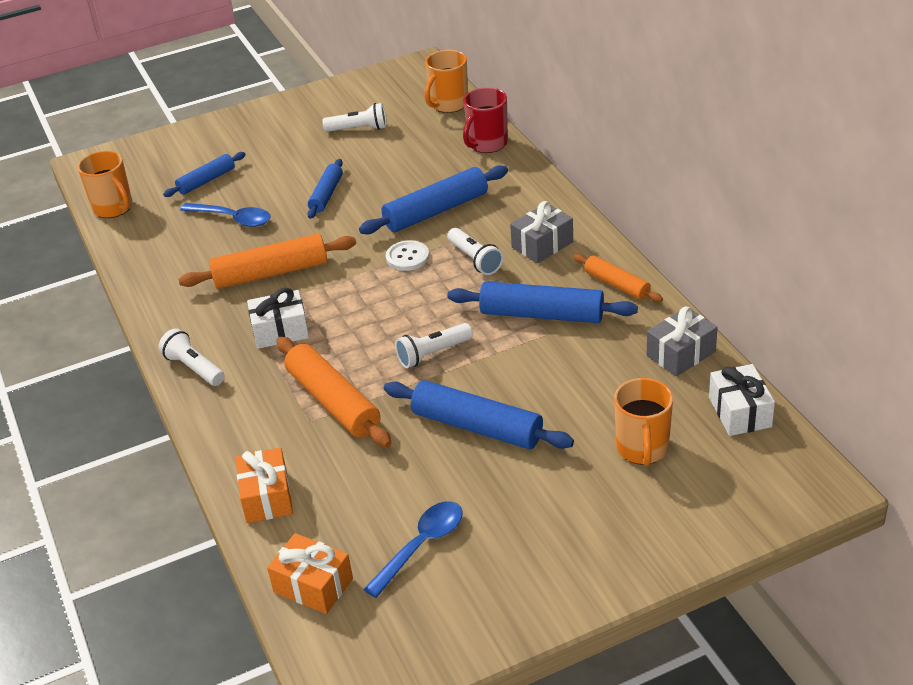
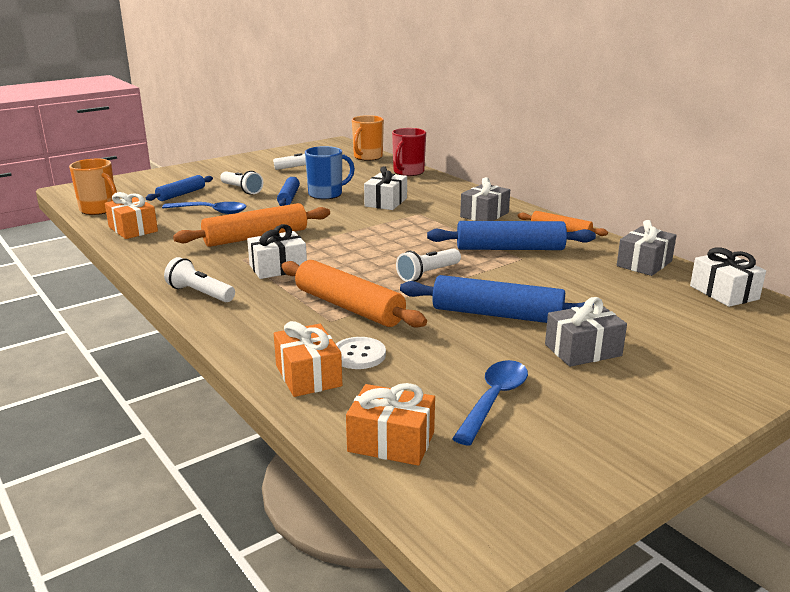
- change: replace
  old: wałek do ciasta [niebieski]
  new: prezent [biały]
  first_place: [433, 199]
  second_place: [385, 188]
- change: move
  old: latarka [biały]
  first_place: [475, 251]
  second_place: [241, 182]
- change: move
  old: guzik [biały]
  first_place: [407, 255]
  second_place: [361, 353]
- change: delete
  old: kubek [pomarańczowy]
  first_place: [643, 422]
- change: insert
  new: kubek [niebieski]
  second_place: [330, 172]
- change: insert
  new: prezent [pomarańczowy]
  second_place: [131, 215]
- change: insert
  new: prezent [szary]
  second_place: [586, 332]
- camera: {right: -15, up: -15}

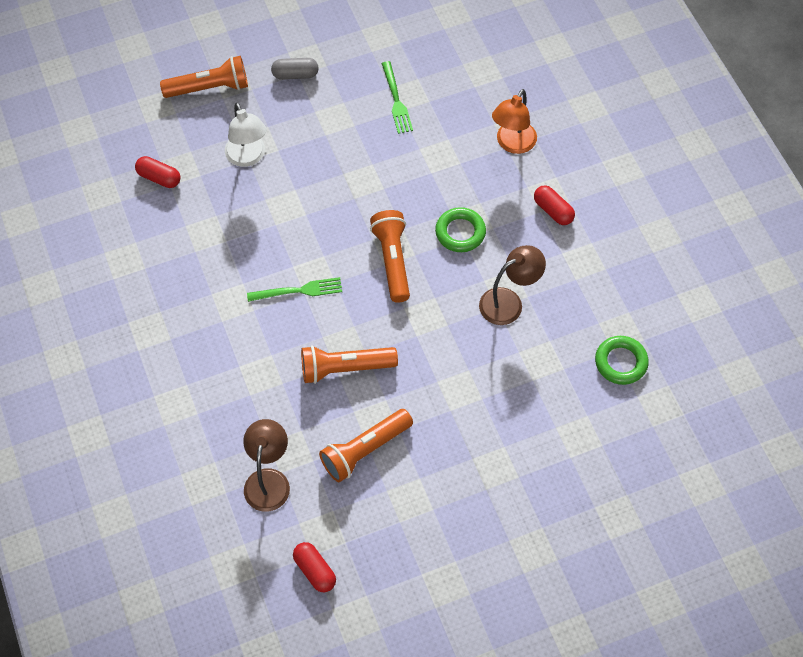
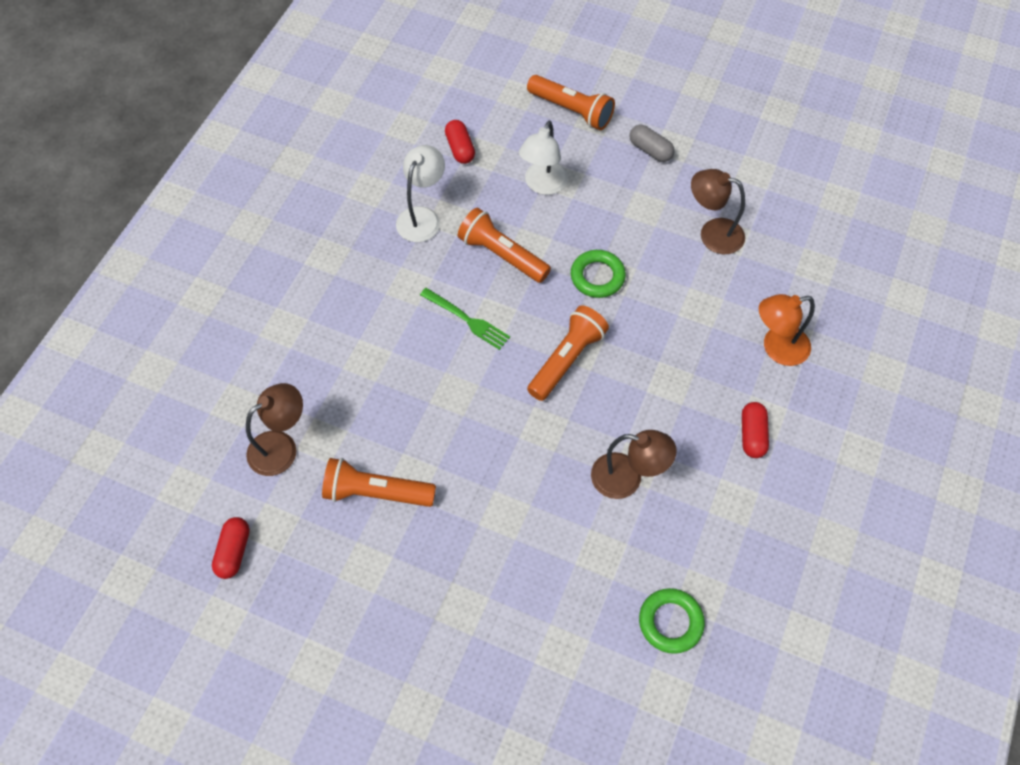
- change: replace
  old: widelec [zielony]
  new: lampka [brązowy]
  first_place: [397, 97]
  second_place: [718, 211]
- change: move
  old: pierścień [zielony]
  first_place: [460, 229]
  second_place: [598, 274]
- change: move
  old: latarka [pomarańczowy]
  first_place: [349, 364]
  second_place: [504, 245]
- change: insert
  new: lampka [biały]
  second_place: [420, 193]
- camera: {right: 45, up: 0}

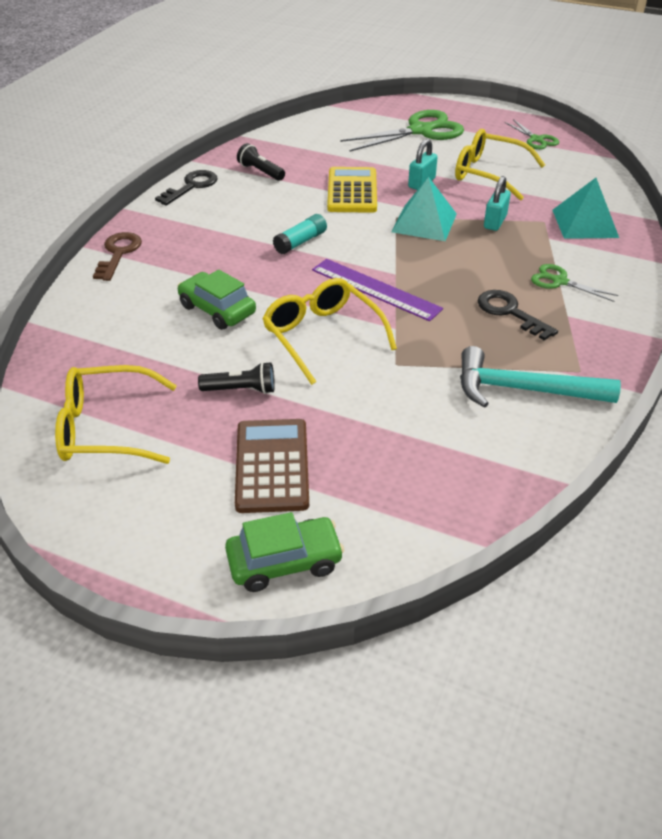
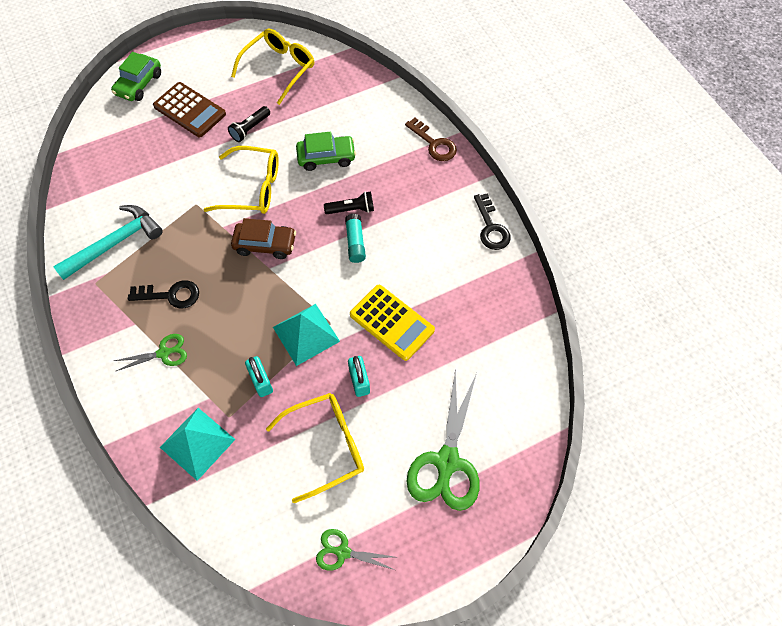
- change: move
  old: latarka [czarny]
  first_place: [261, 162]
  second_place: [349, 203]
- change: replace
  old: linijka [fioletowy]
  new: samochód [brązowy]
  first_place: [377, 290]
  second_place: [263, 238]
- camera: {right: 130, up: 20}

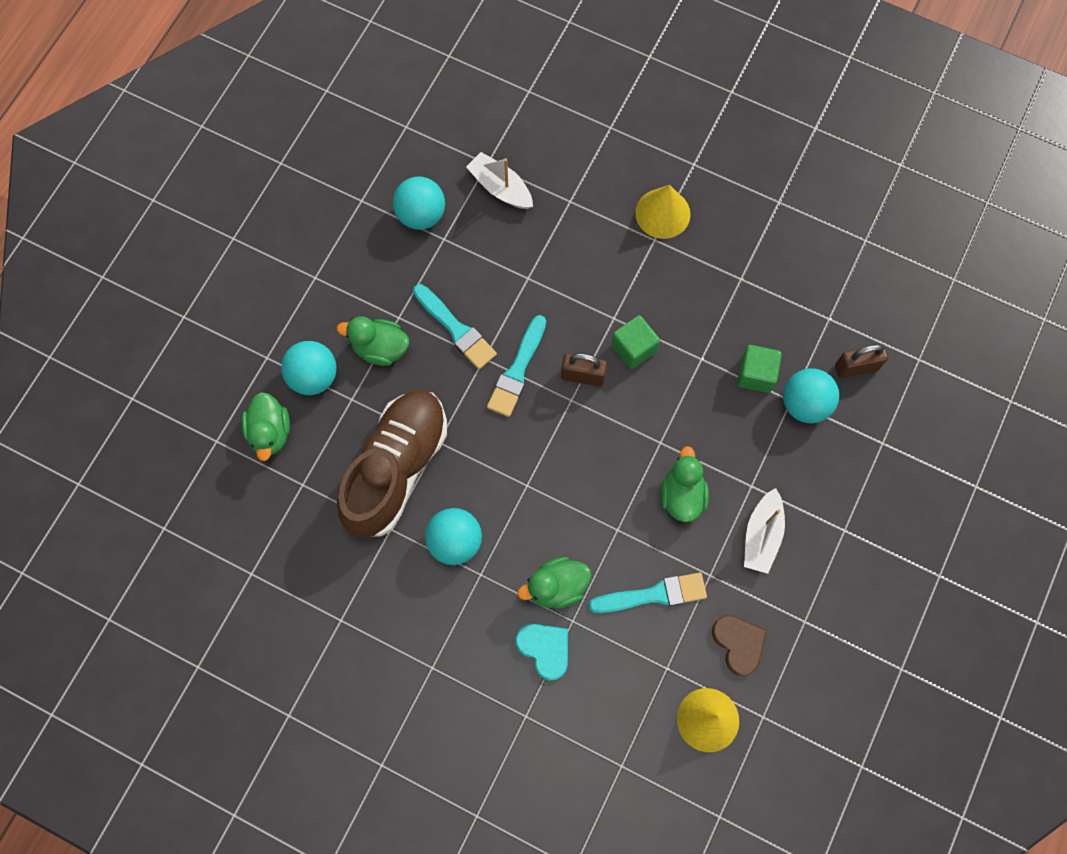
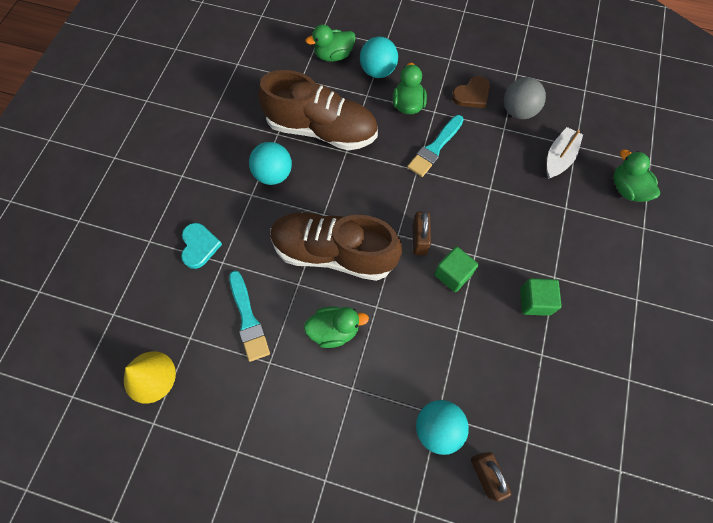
- change: recolor
  old: piłka [turkusowy]
  new: piłka [szary]
  first_place: [419, 203]
  second_place: [525, 98]
- change: delete
  old: stożek [żółty]
  first_place: [663, 212]
- change: delete
  old: pędzel [turkusowy]
  first_place: [516, 366]
- change: move
  old: sześcian [zielony]
  first_place: [759, 369]
  second_place: [541, 297]
- change: delete
  old: łódka [biały]
  first_place: [764, 531]
- change: move
  old: kaczka [zielony]
  first_place: [554, 583]
  second_place: [637, 176]
- change: move
  old: serce [brązowy]
  first_place: [739, 645]
  second_place: [471, 92]
- change: rotate
  old: serce [turkusowy]
  first_place: [541, 652]
  second_place: [201, 246]
  degrees: -45
- change: insert
  new: but [brązowy]
  second_place: [336, 246]
- camera: {right: 80, up: -5}

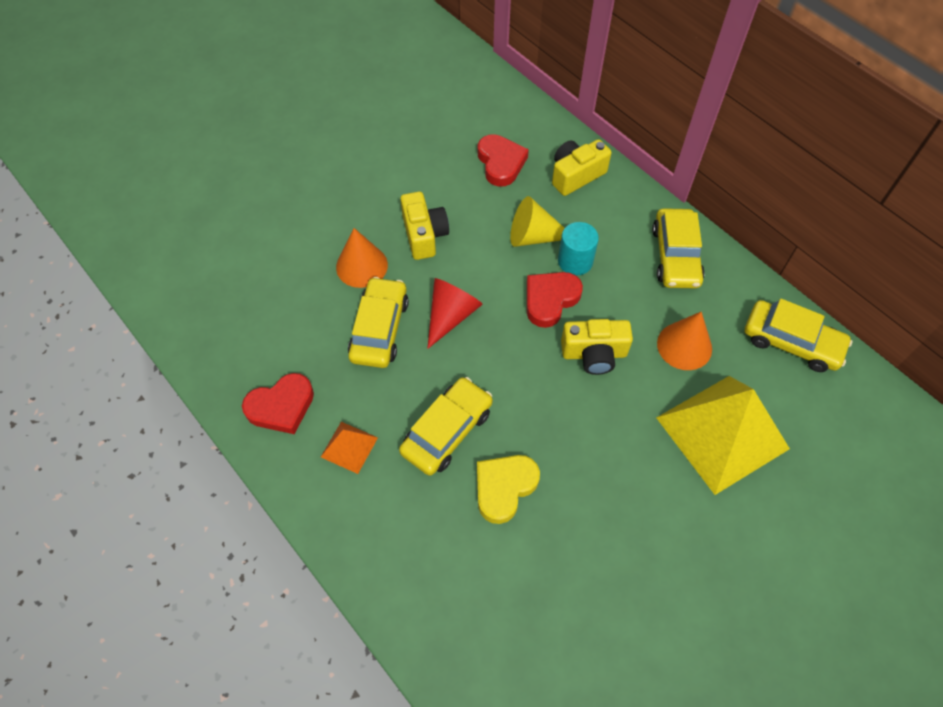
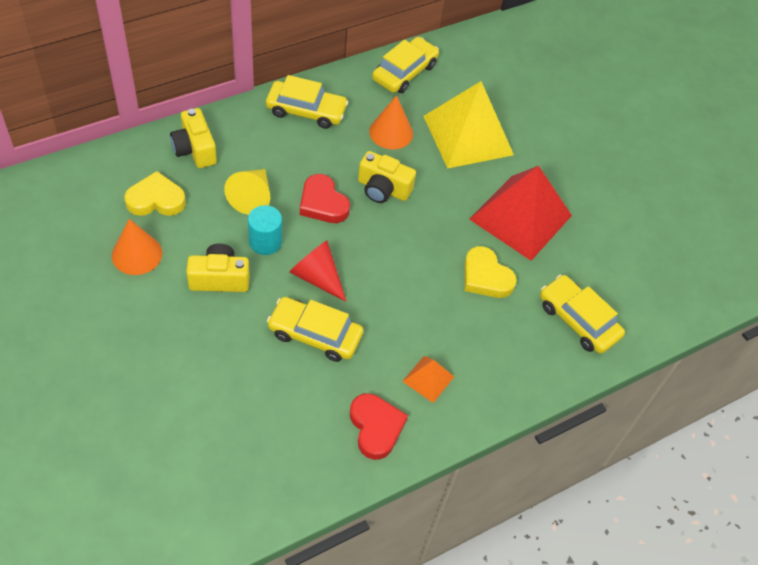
- change: recolor
  old: serce [czerwony]
  new: serce [żółty]
  first_place: [503, 160]
  second_place: [155, 193]
- change: move
  old: walec [turkusowy]
  first_place: [578, 249]
  second_place: [265, 230]
- change: move
  old: stożek [pomarańczowy]
  first_place: [362, 258]
  second_place: [137, 247]
- change: rotate
  old: aparat fotograficzny [żółty]
  first_place: [597, 347]
  second_place: [387, 177]
  degrees: 105
- change: move
  old: samochód [żółty]
  first_place: [446, 426]
  second_place: [582, 314]
- change: insert
  new: piramida [czerwony]
  second_place: [520, 213]
- camera: {right: -85, up: -5}

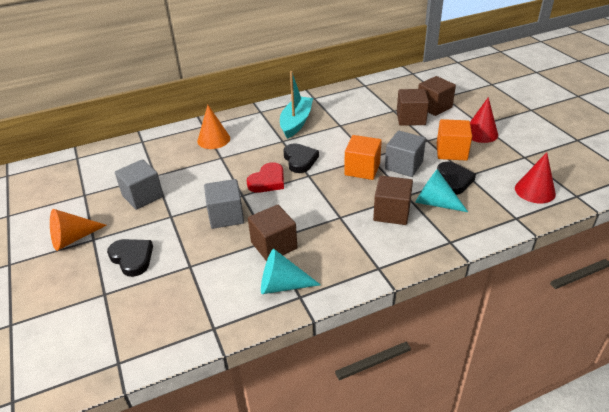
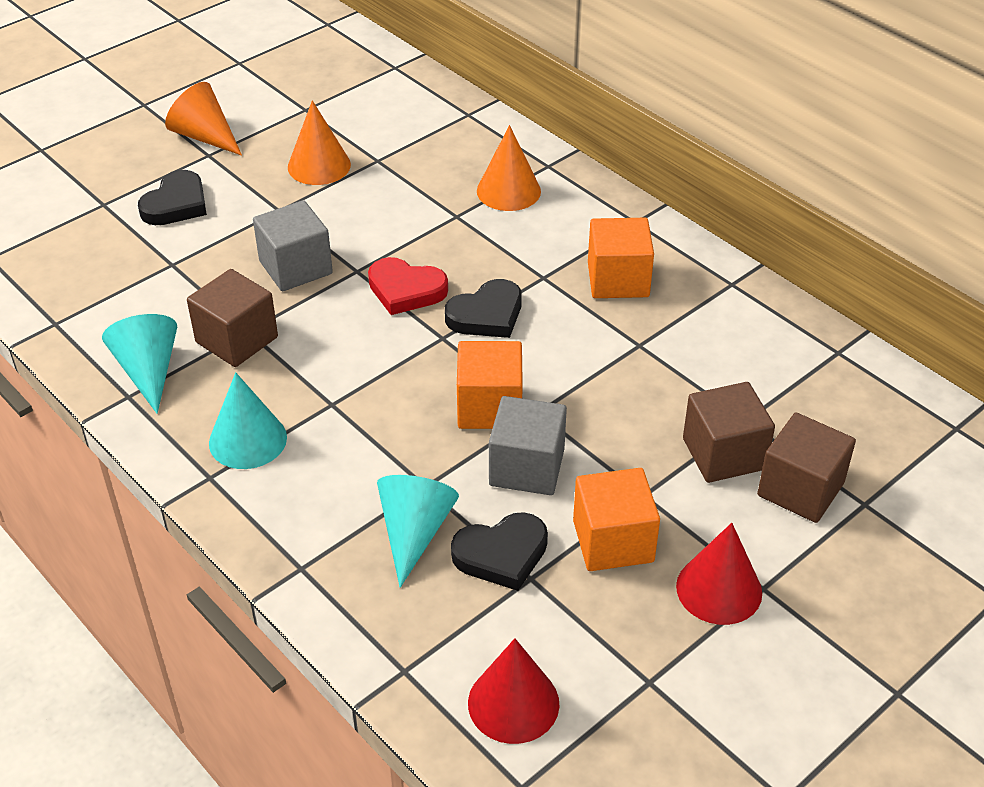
- change: replace
  old: łódka [turkusowy]
  new: sześcian [pomarańczowy]
  first_place: [296, 105]
  second_place: [621, 258]
- change: replace
  old: sześcian [szary]
  new: stożek [pomarańczowy]
  first_place: [139, 184]
  second_place: [319, 142]
- change: delete
  old: sześcian [brązowy]
  first_place: [393, 200]
- change: insert
  new: stożek [turkusowy]
  second_place: [248, 420]
- camera: {right: 70, up: 5}

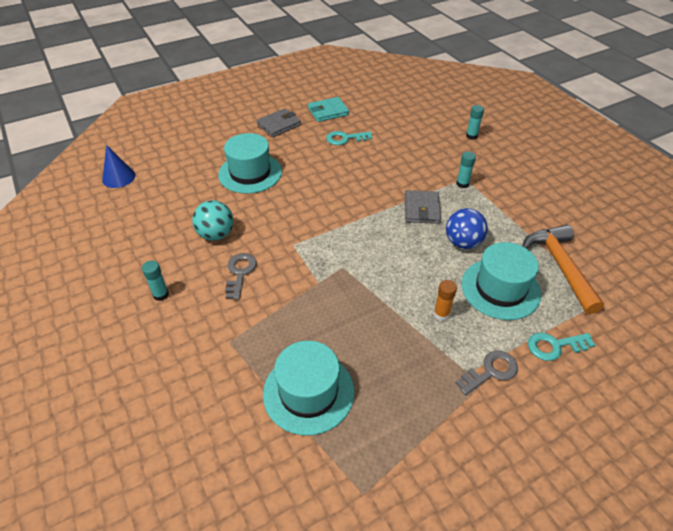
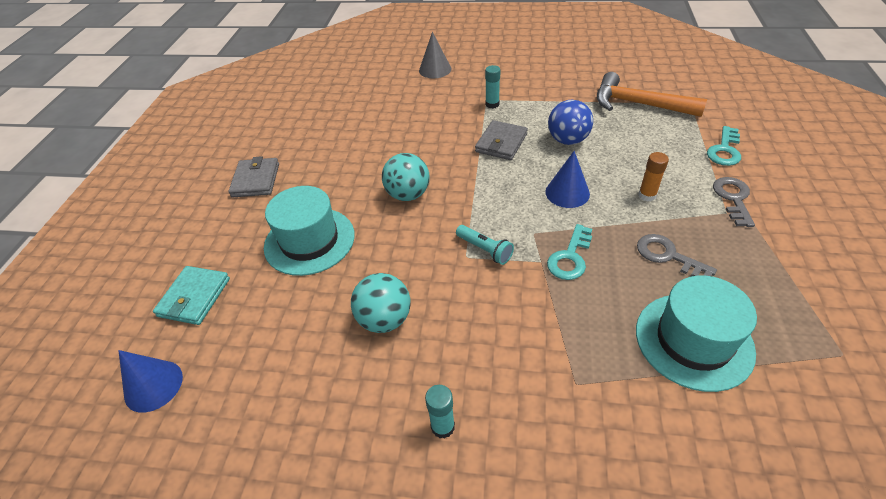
- change: move
  old: portfel [turkusowy]
  first_place: [328, 109]
  second_place: [191, 295]
- change: replace
  old: klej w sztyfcie [turkusowy]
  new: stożek [szary]
  first_place: [475, 122]
  second_place: [435, 55]
- change: move
  old: klucz [turkusowy]
  first_place: [349, 138]
  second_place: [569, 252]
- change: rotate
  old: portfel [szary]
  first_place: [423, 207]
  second_place: [501, 140]
  degrees: 75
- change: delete
  old: kapelusz [turkusowy]
  first_place: [501, 281]
- change: move
  old: klucz [szary]
  first_place: [241, 276]
  second_place: [677, 255]
- change: insert
  new: stożek [niebieski]
  second_place: [567, 179]
- change: insert
  new: piłka [turkusowy]
  second_place: [406, 177]
- change: insert
  new: latarka [turkusowy]
  second_place: [485, 245]
- camera: {right: -50, up: 0}

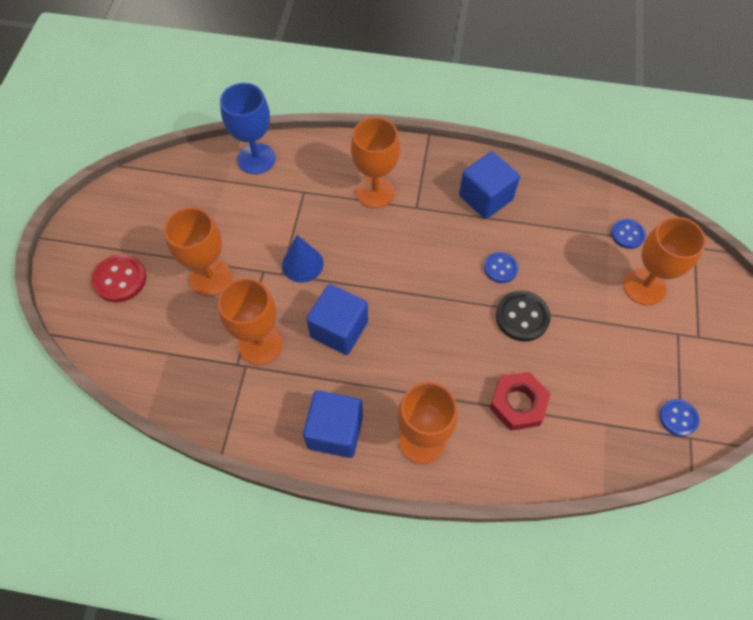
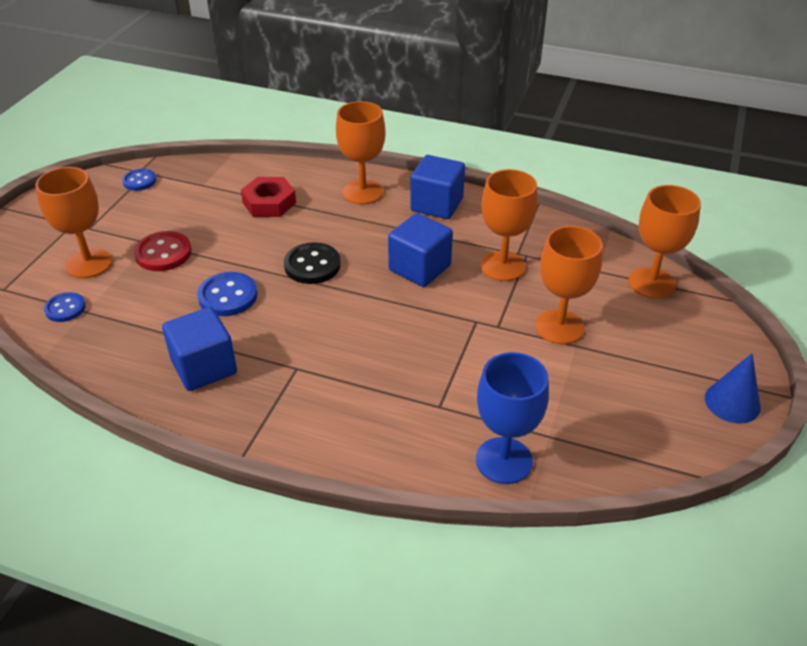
- change: move
  old: kielich [pomarańczowy]
  first_place: [375, 162]
  second_place: [665, 242]
- change: move
  old: stożek [niebieski]
  first_place: [303, 259]
  second_place: [732, 388]
- change: resize
  old: guzik [niebieski]
  first_place: [501, 267]
  second_place: [227, 294]
  factor: 1.53
- change: move
  old: guzik [czerwony]
  first_place: [119, 278]
  second_place: [163, 251]
- change: move
  old: guzik [czarny]
  first_place: [523, 316]
  second_place: [312, 263]
- camera: {right: -170, up: -20}

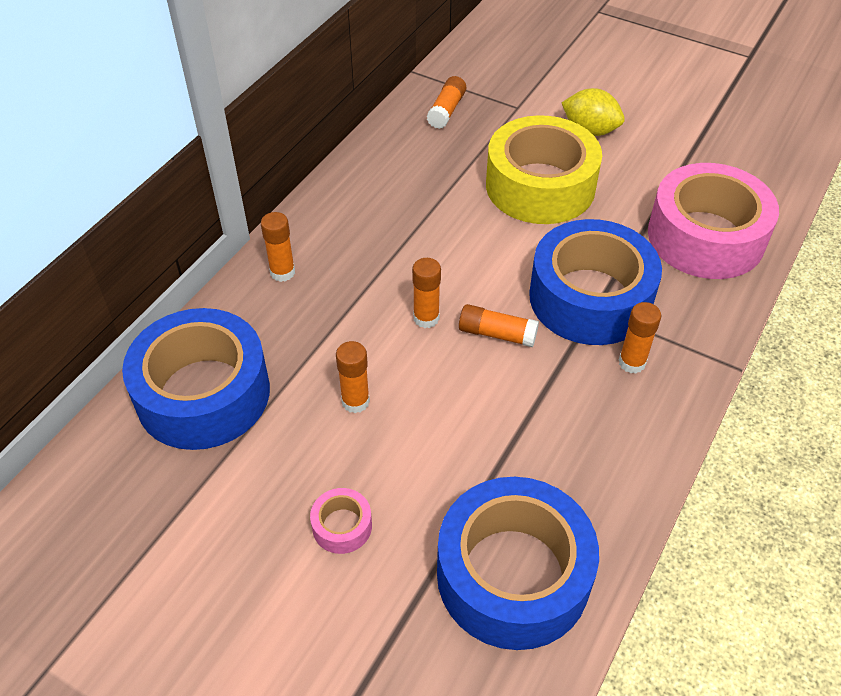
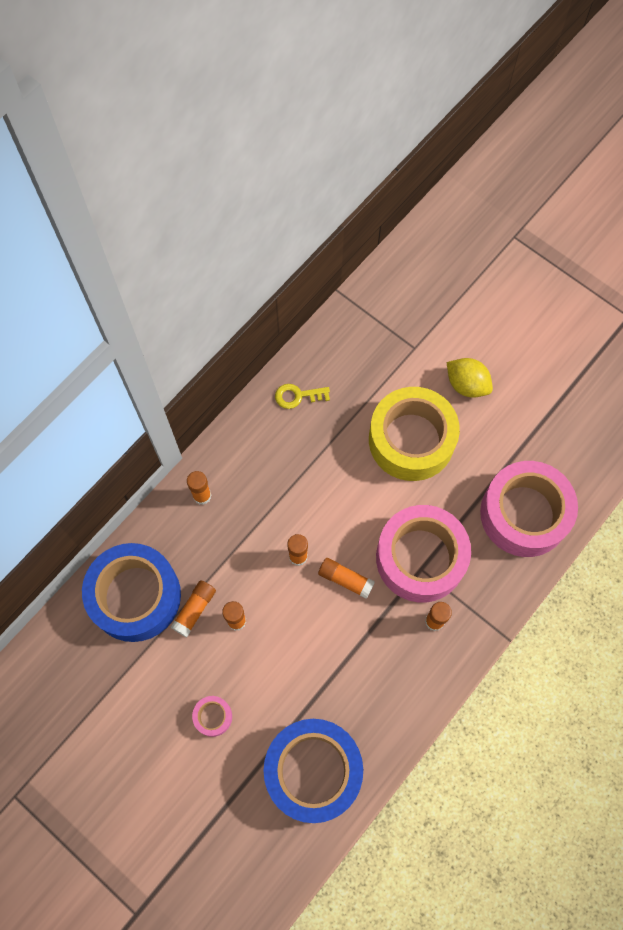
- change: move
  old: klej w sztyfcie [pomarańczowy]
  first_place: [446, 102]
  second_place: [193, 608]
- change: recolor
  old: taśma klejąca [niebieski]
  new: taśma klejąca [różowy]
  first_place: [595, 282]
  second_place: [423, 553]
- change: insert
  new: klucz [żółty]
  second_place: [302, 396]
- camera: {right: 10, up: 20}

